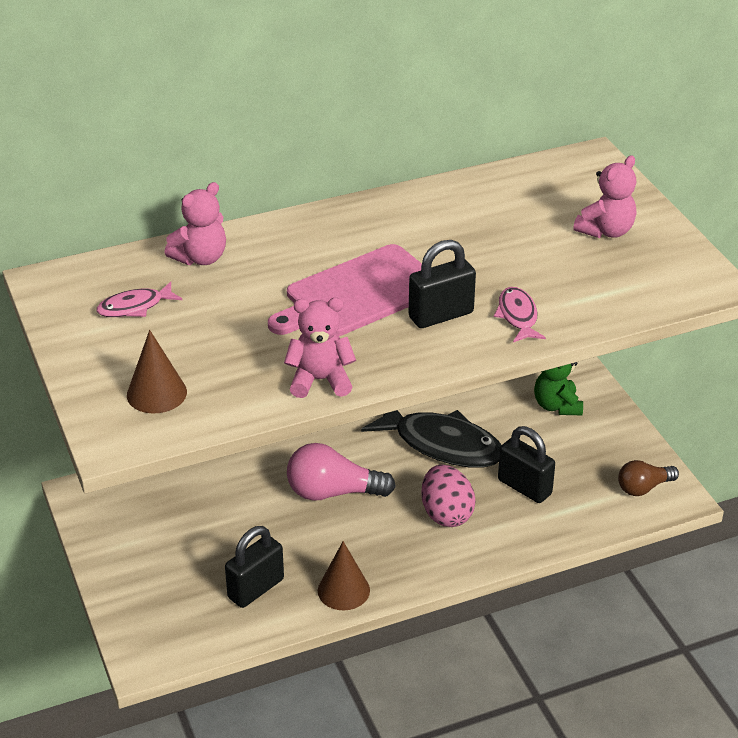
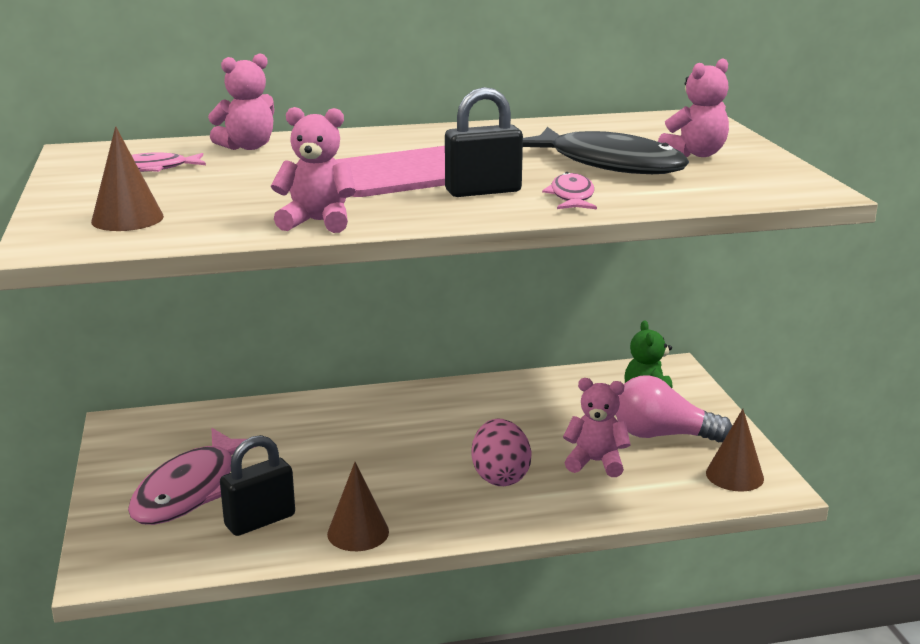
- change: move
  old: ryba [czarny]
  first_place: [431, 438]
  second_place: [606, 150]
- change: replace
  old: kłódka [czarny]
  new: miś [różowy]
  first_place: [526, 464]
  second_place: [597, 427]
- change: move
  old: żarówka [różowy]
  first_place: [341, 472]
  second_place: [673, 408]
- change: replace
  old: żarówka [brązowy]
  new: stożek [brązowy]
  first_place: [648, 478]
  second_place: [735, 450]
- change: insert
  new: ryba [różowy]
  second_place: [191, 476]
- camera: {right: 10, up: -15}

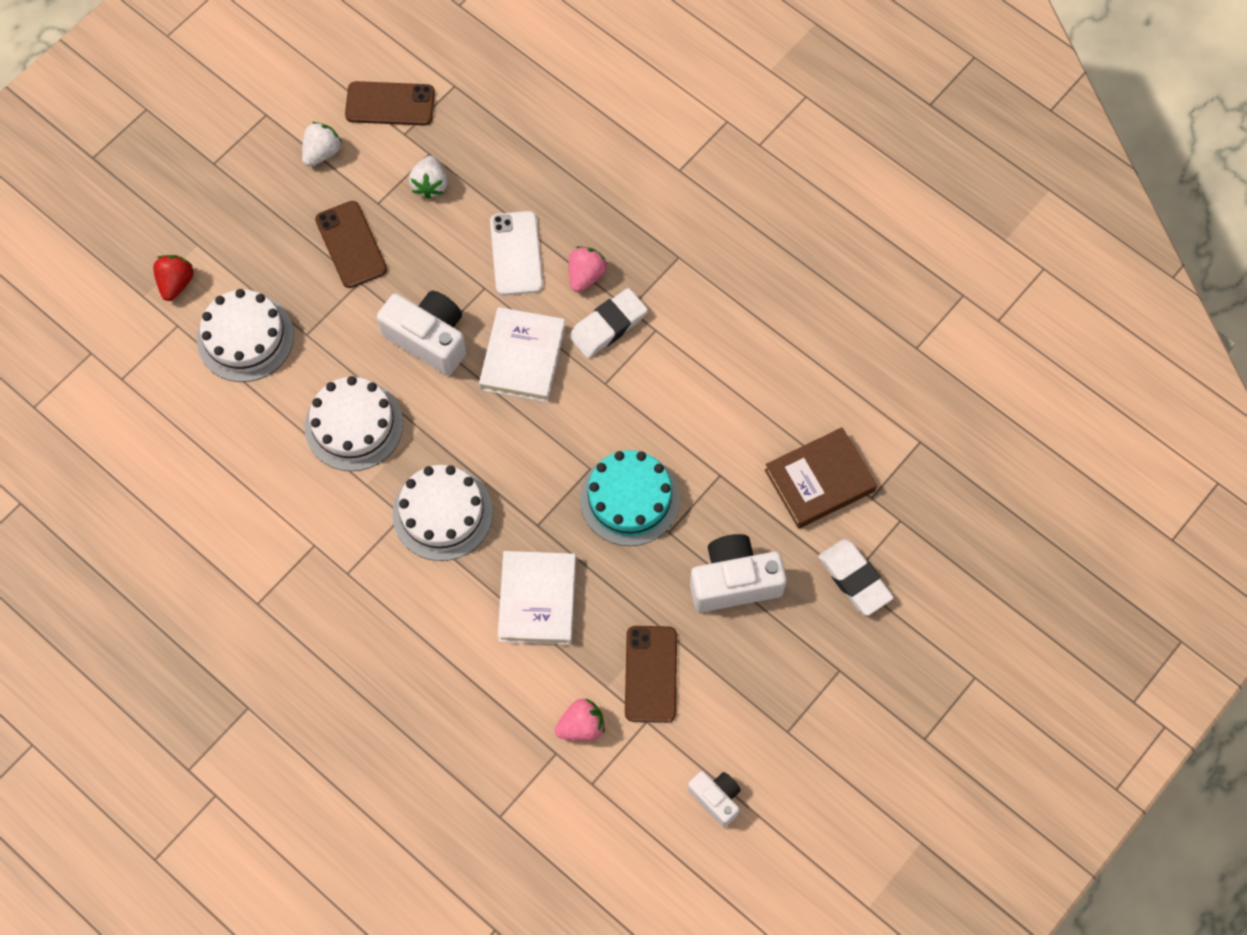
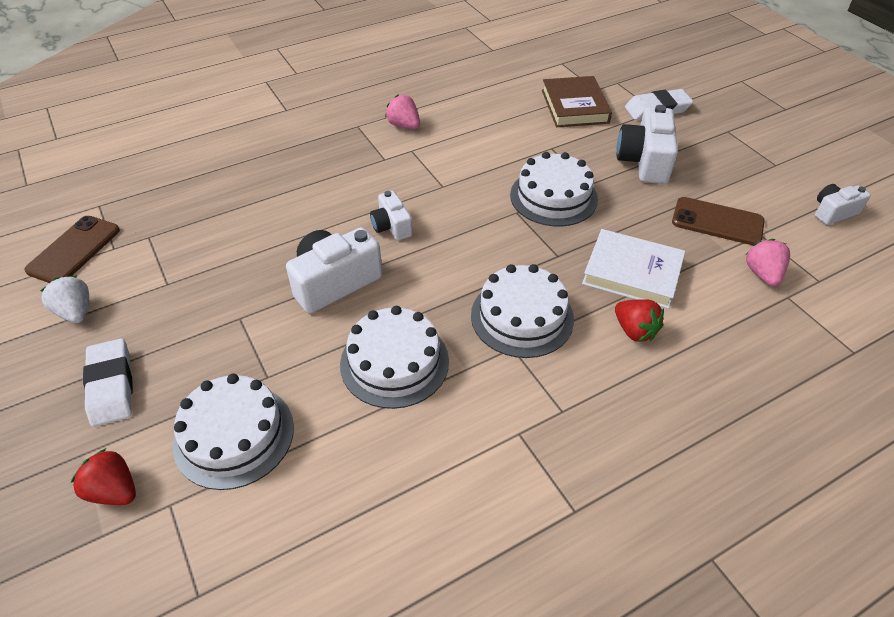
- change: delete
  old: truskawka [biały]
  first_place: [428, 177]
- change: delete
  old: telefon [brązowy]
  first_place: [351, 244]
- change: delete
  old: telefon [biały]
  first_place: [516, 253]
- change: move
  old: truskawka [różowy]
  first_place: [588, 269]
  second_place: [402, 112]
- change: move
  old: gumka do mazania [biały]
  first_place: [608, 323]
  second_place: [108, 382]
- change: replace
  old: książka [biały]
  new: aparat fotograficzny [biały]
  first_place: [522, 354]
  second_place: [391, 216]
- change: recolor
  old: tort [turkusowy]
  new: tort [biały]
  first_place: [630, 498]
  second_place: [554, 189]
- change: insert
  new: truskawka [czerwony]
  second_place: [639, 320]
- camera: {right: -70, up: -20}

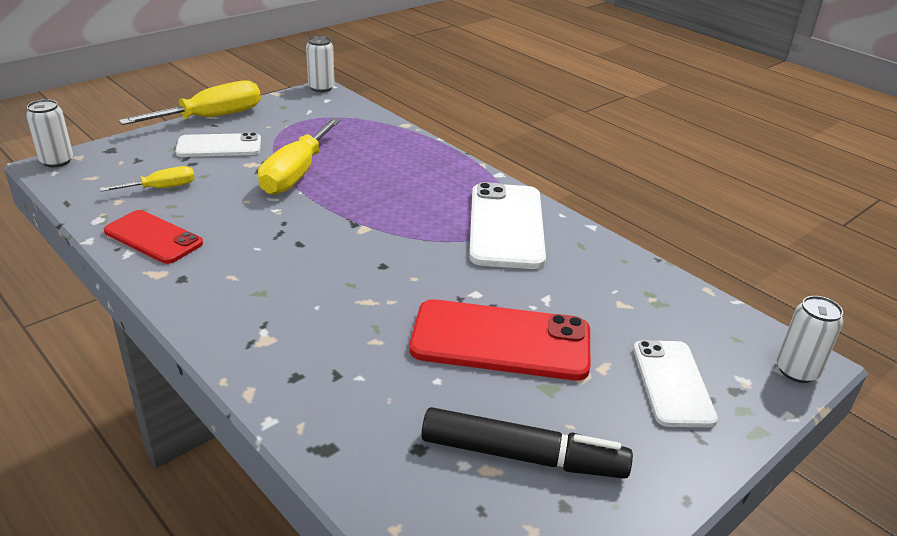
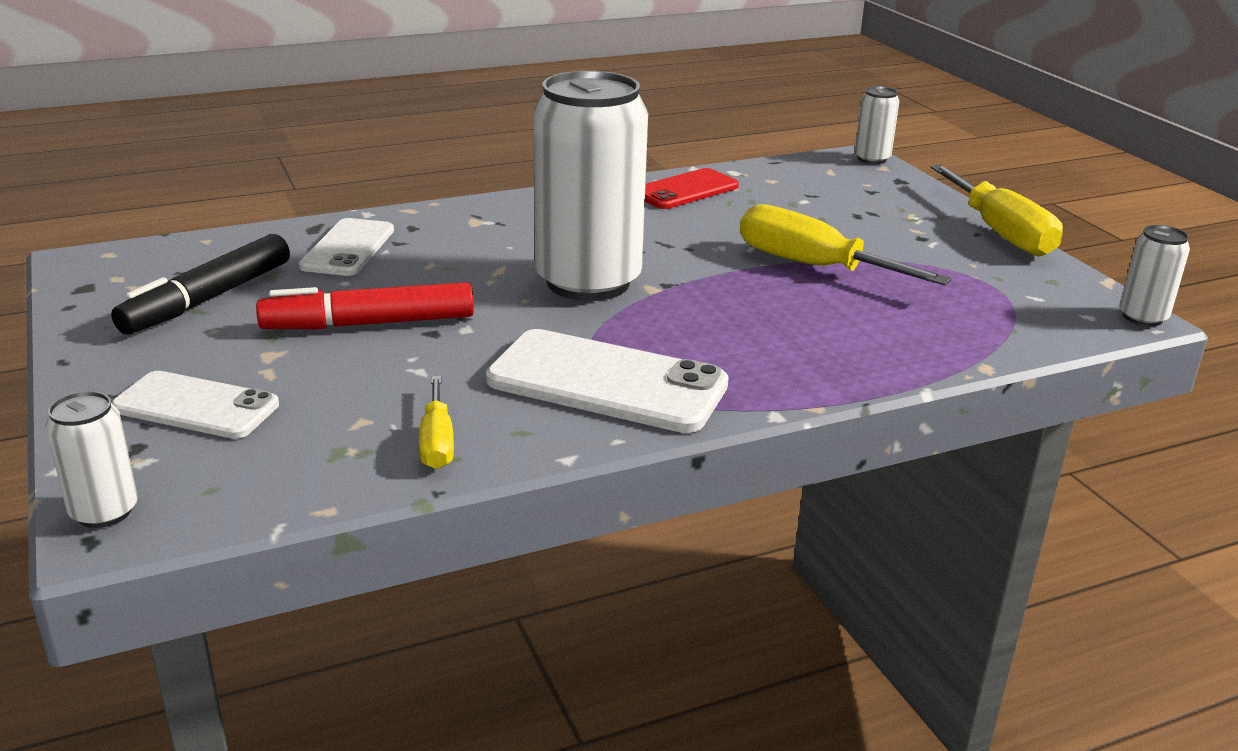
- change: move
  old: telefon [biały]
  first_place: [218, 144]
  second_place: [346, 247]
- change: move
  old: śrubokręt [żółty]
  first_place: [147, 179]
  second_place: [436, 422]
- change: replace
  old: telefon [czerwony]
  new: flamaster [czerwony]
  first_place: [499, 340]
  second_place: [365, 305]
- change: insert
  new: puszka [biały]
  second_place: [590, 186]
- camera: {right: 110, up: -5}

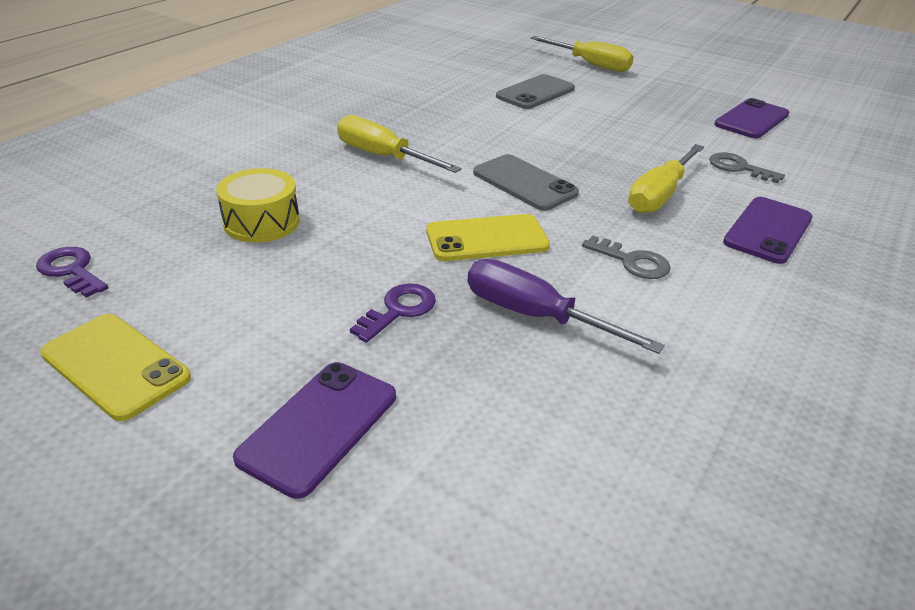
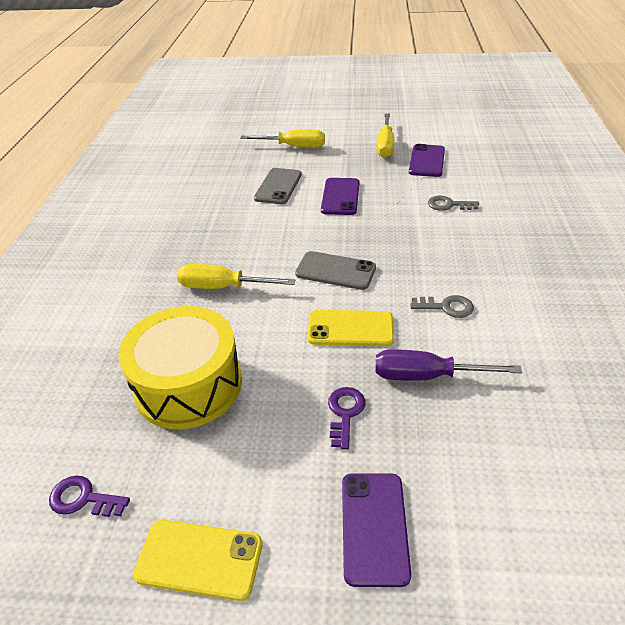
- change: move
  old: śrubokręt [żółty]
  first_place: [666, 178]
  second_place: [385, 136]
- change: resize
  old: bęben [żółty]
  first_place: [258, 205]
  second_place: [180, 367]
  factor: 1.79
- change: move
  old: telefon [fioletowy]
  first_place: [768, 230]
  second_place: [340, 196]
- change: rotate
  old: telefon [żółty]
  first_place: [488, 237]
  second_place: [350, 328]
  degrees: 45
- camera: {right: -25, up: 5}

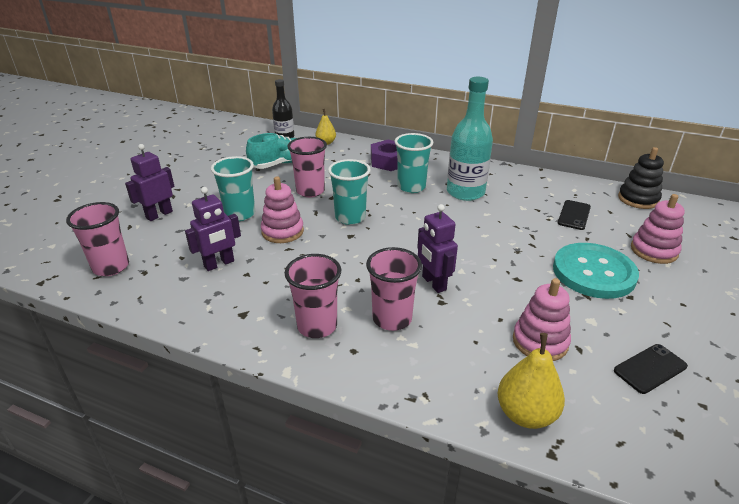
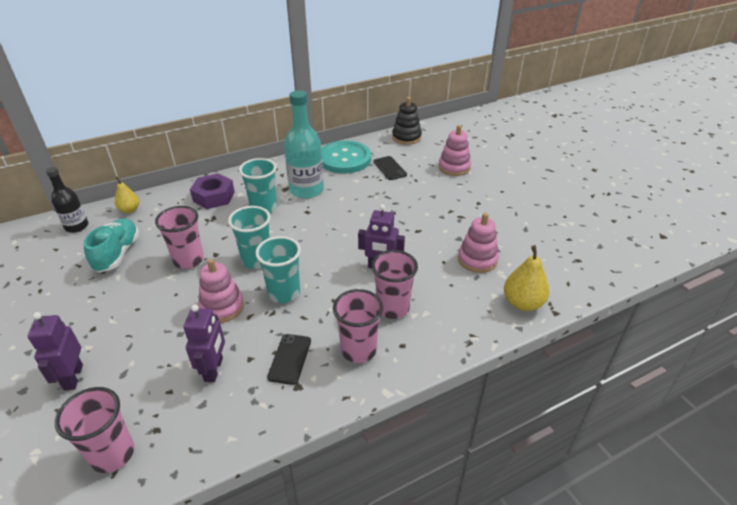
- change: move
  old: szklanka [turkusowy]
  first_place: [233, 188]
  second_place: [278, 269]
- change: move
  old: guzik [turkusowy]
  first_place: [596, 271]
  second_place: [346, 157]
- change: move
  old: telefon [czarny]
  first_place: [651, 369]
  second_place: [289, 359]
- camera: {right: -50, up: 5}

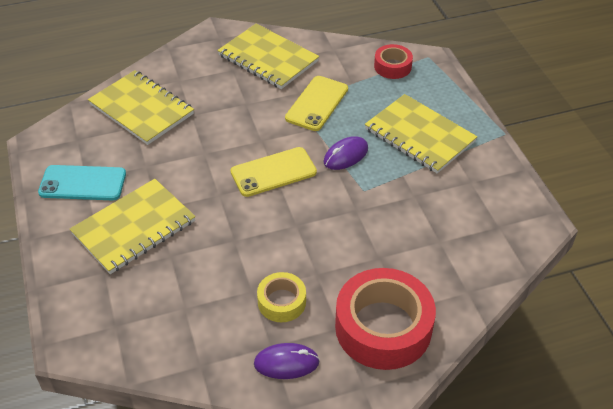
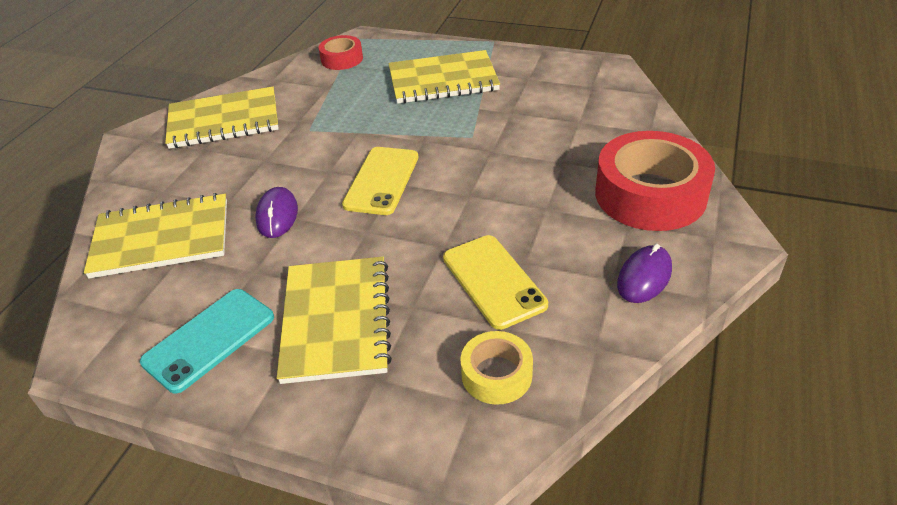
- change: move
  old: telefon [żółty]
  first_place: [316, 103]
  second_place: [495, 282]
- change: move
  old: myszka [fioletowy]
  first_place: [346, 153]
  second_place: [276, 212]
- change: move
  old: taśma klejąca [żółty]
  first_place: [281, 297]
  second_place: [496, 368]
- camera: {right: -50, up: -5}

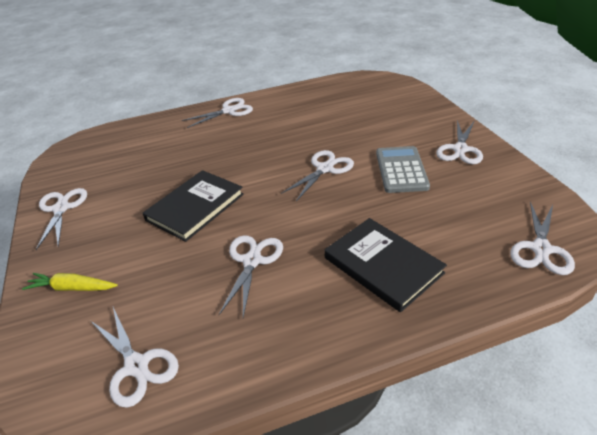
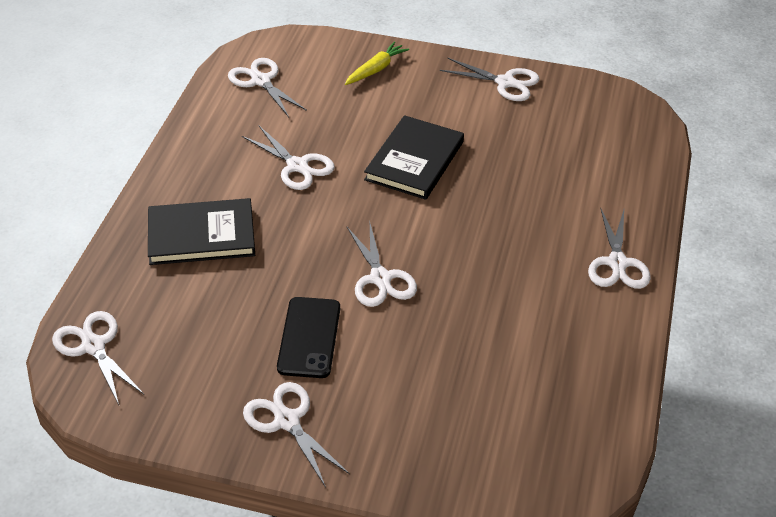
- change: replace
  old: kalkulator [szary]
  new: telefon [czarny]
  first_place: [403, 169]
  second_place: [308, 337]
- change: rotate
  old: książka [czarny]
  first_place: [193, 206]
  second_place: [414, 157]
  degrees: 45
- change: rotate
  old: nożyczki [biały]
  first_place: [135, 357]
  second_place: [267, 87]
  degrees: 60
- camera: {right: 120, up: 5}

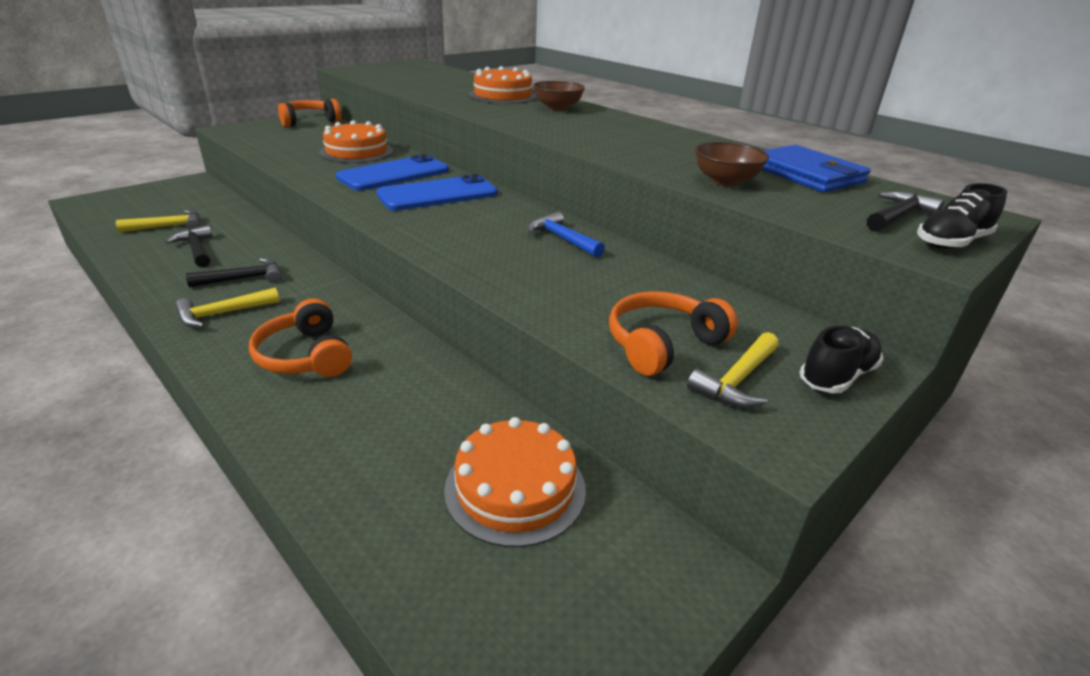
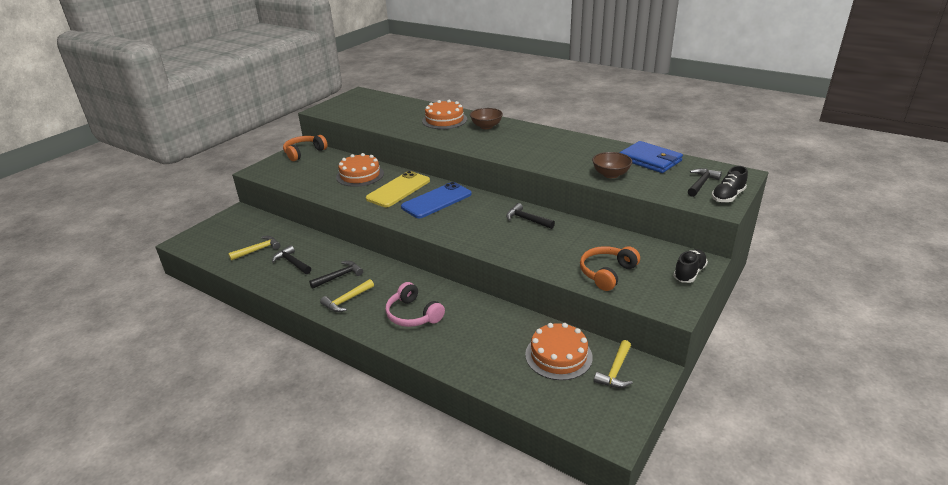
- change: recolor
  old: telefon [niebieski]
  new: telefon [żółty]
  first_place: [392, 172]
  second_place: [398, 189]
- change: recolor
  old: młotek [niebieski]
  new: młotek [czarny]
  first_place: [566, 234]
  second_place: [530, 216]
- change: recolor
  old: słuchawki [pomarańczowy]
  new: słuchawki [różowy]
  first_place: [300, 337]
  second_place: [415, 304]
- change: move
  old: młotek [żółty]
  first_place: [733, 370]
  second_place: [613, 364]
- camera: {right: -10, up: 0}

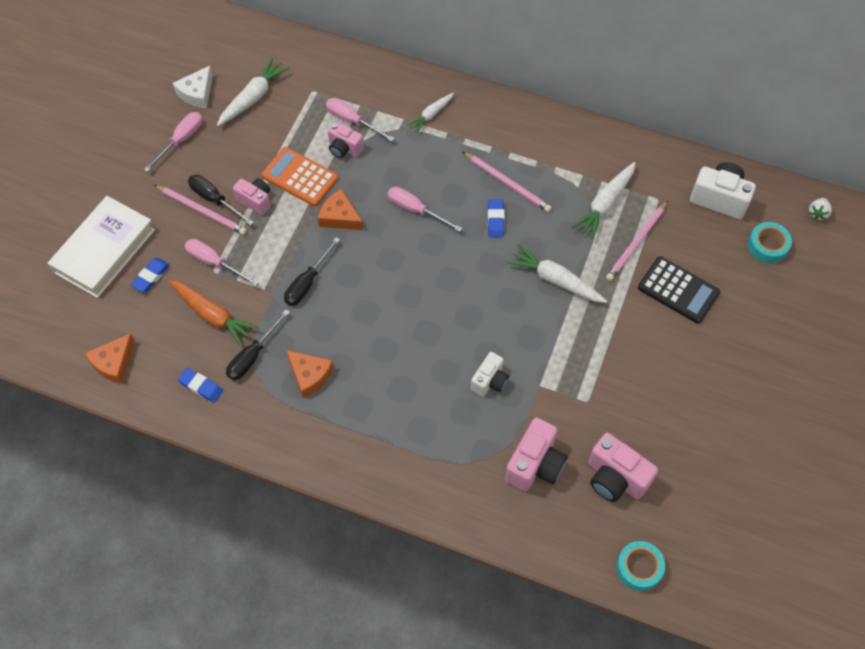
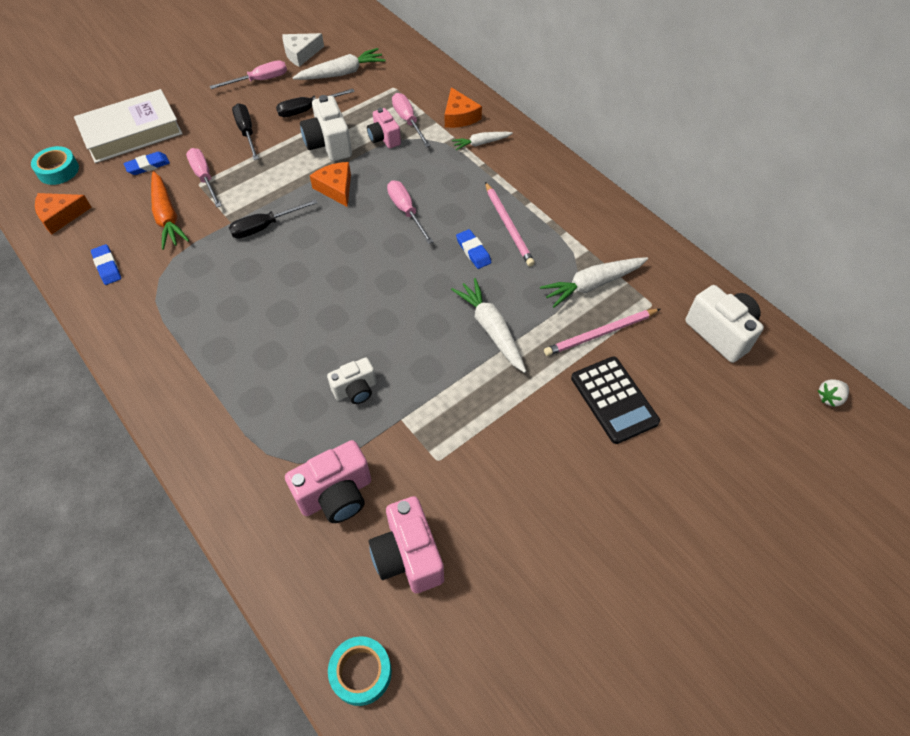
- change: replace
  old: kalkulator [pomarańczowy]
  new: aparat fotograficzny [biały]
  first_place: [300, 176]
  second_place: [326, 128]
- change: delete
  old: aparat fotograficzny [różowy]
  first_place: [252, 196]
- change: delete
  old: ołówek [różowy]
  first_place: [200, 210]
- change: rotate
  old: gumka do mazania [niebieski]
  first_place: [496, 218]
  second_place: [473, 249]
  degrees: -60
- change: move
  old: taśma klejąca [turkusowy]
  first_place: [770, 243]
  second_place: [55, 165]
- change: move
  old: śrubokręt [czarny]
  first_place: [258, 344]
  second_place: [315, 103]
- change: move
  old: ser [pomarańczowy]
  first_place: [310, 374]
  second_place: [463, 107]
- camera: {right: 30, up: -5}

